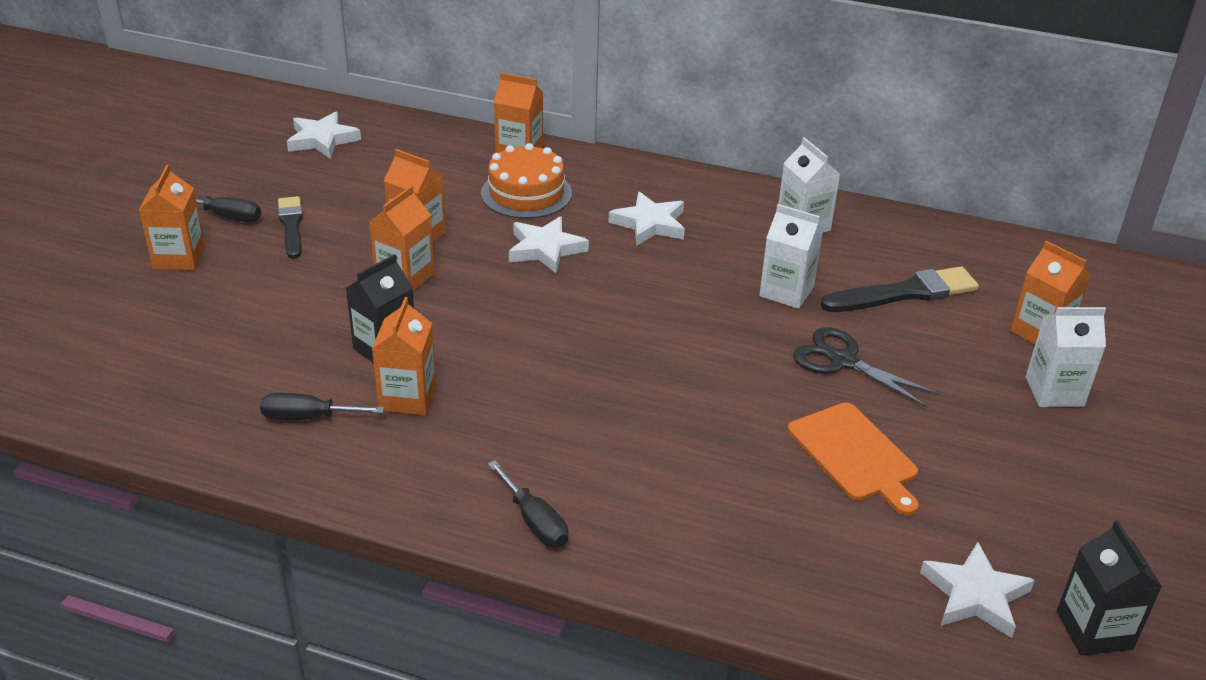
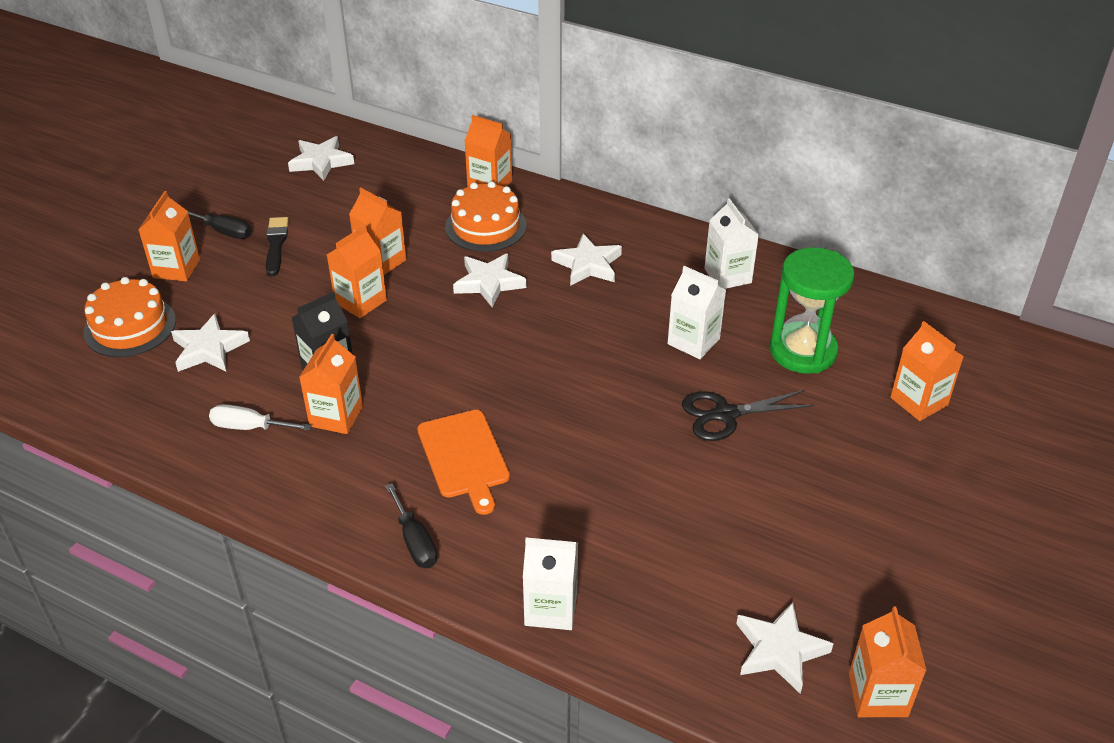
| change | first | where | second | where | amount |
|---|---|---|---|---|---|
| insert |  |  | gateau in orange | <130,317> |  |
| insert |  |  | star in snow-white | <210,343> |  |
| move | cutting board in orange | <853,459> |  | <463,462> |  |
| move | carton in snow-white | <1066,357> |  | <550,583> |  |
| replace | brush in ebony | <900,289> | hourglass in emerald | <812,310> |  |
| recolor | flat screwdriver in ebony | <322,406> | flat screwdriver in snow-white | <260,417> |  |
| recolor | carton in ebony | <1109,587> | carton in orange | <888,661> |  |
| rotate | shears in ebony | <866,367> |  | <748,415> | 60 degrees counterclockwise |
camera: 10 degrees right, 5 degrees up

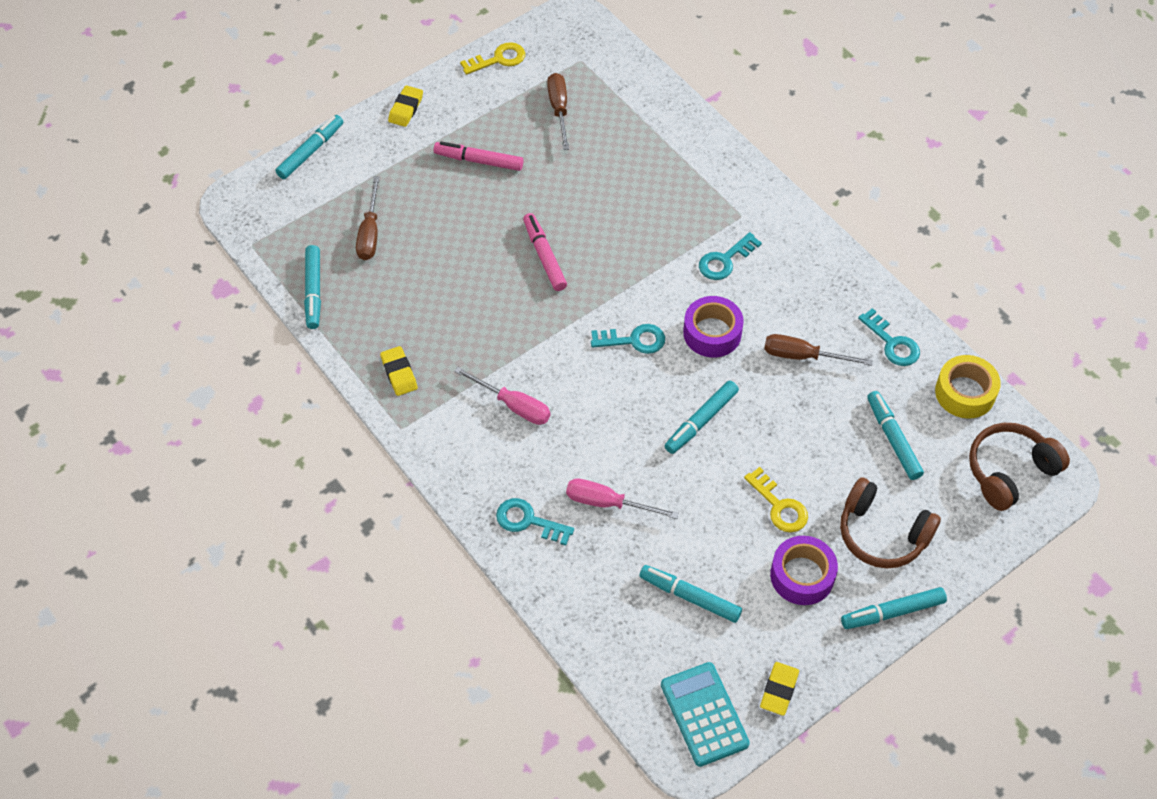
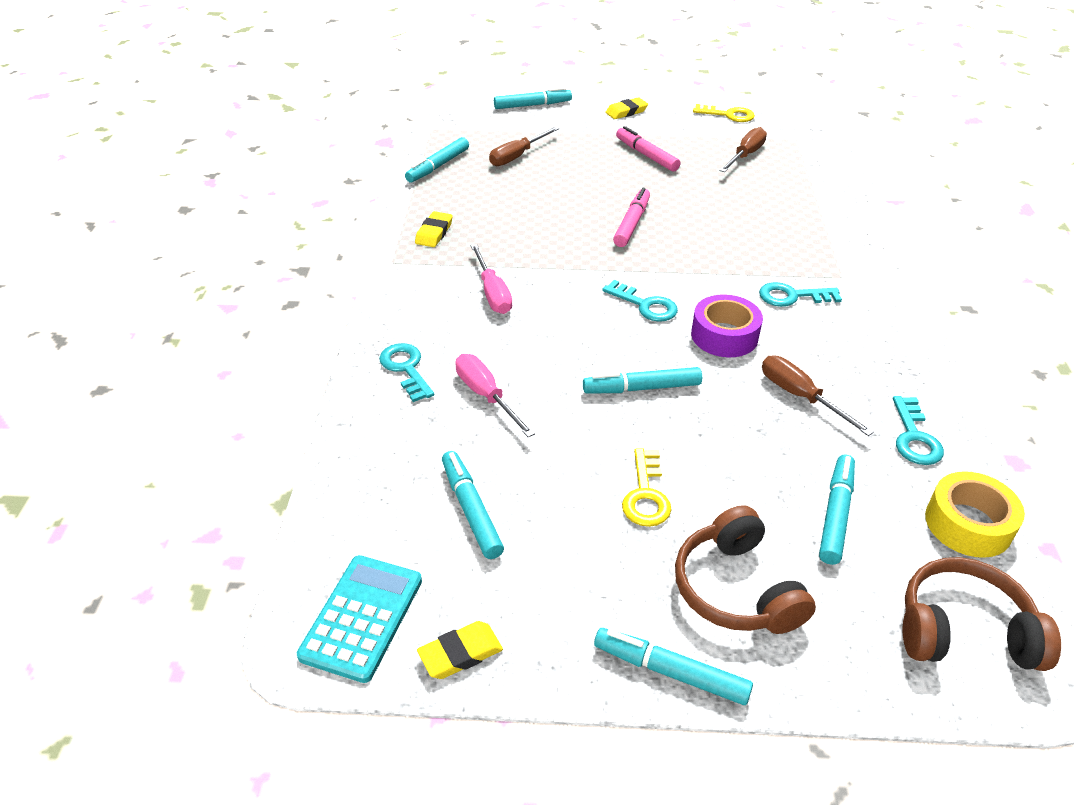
| change | first | where | second | where | amount |
|---|---|---|---|---|---|
| delete | tape in violet | <804,570> |  |  |  |
camera: 40 degrees right, 15 degrees down

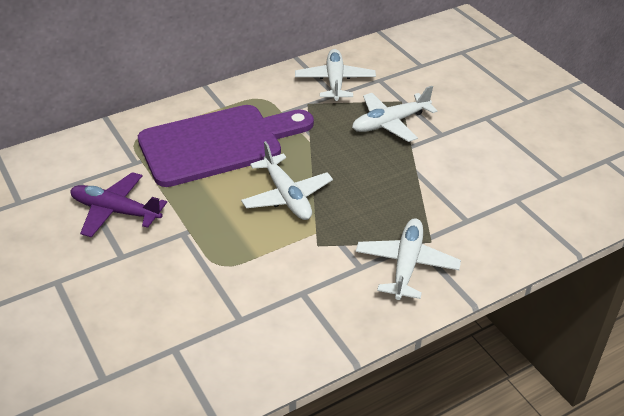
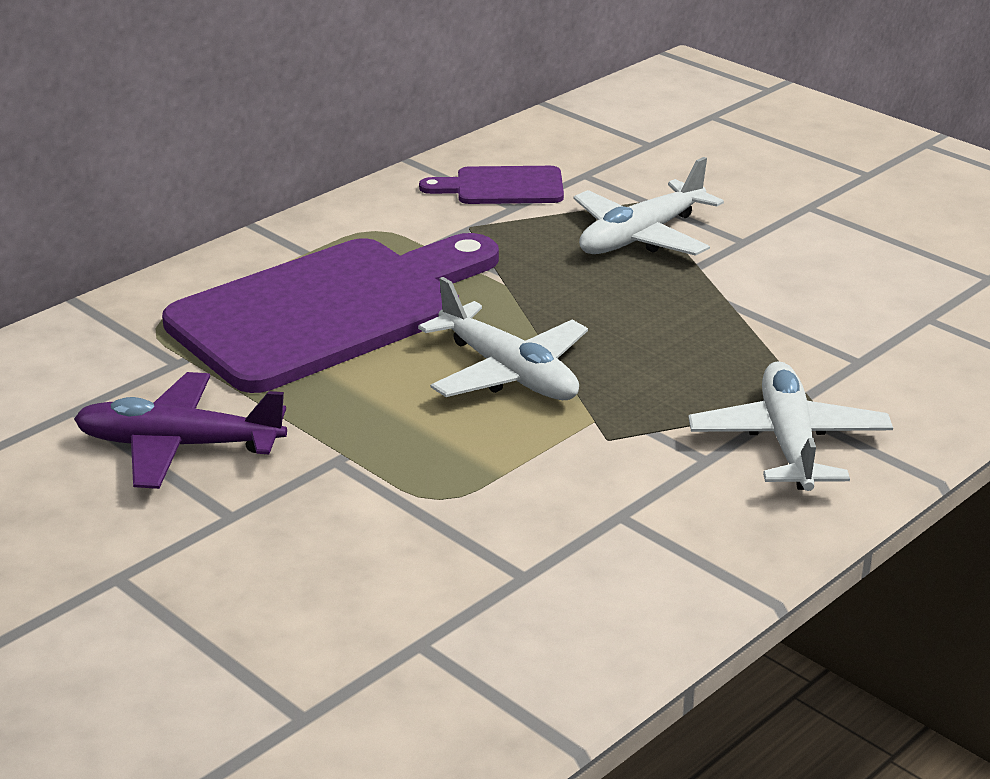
| change | first | where | second | where | amount |
|---|---|---|---|---|---|
| replace | toy plane in snow-white | <335,75> | cutting board in violet | <491,185> |  |
camera: 15 degrees left, 10 degrees down

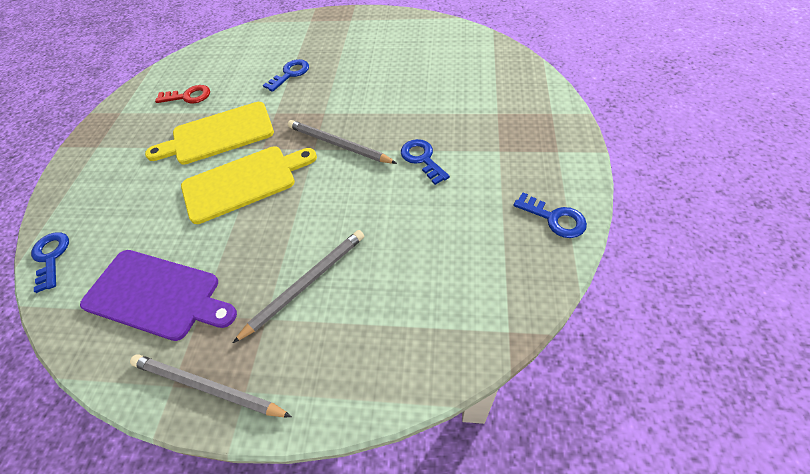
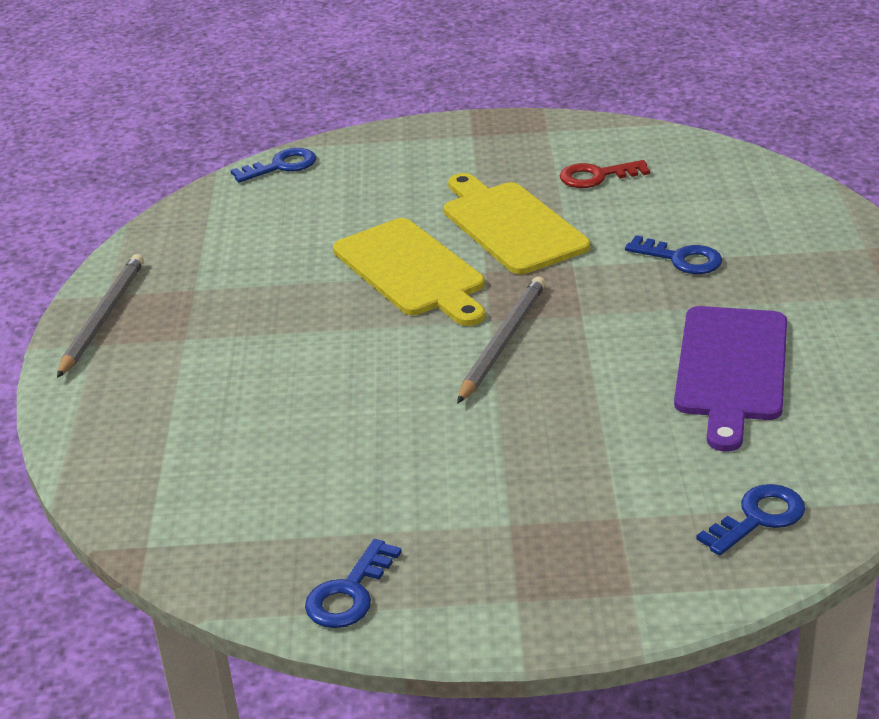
| change | first | where | second | where | amount |
|---|---|---|---|---|---|
| delete | pencil in gray | <298,286> |  |  |  |
| move | cutting board in violet | <158,295> |  | <730,379> |  |
| move | key in blue | <425,162> |  | <750,520> |  |
| rotate | key in crimson | <182,94> |  | <605,174> | 90 degrees clockwise |
camera: 80 degrees right, 20 degrees down

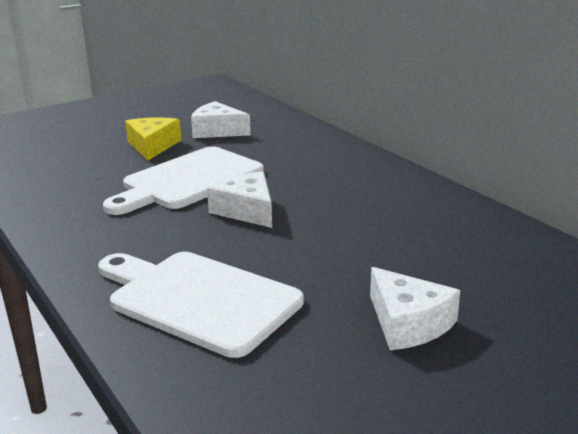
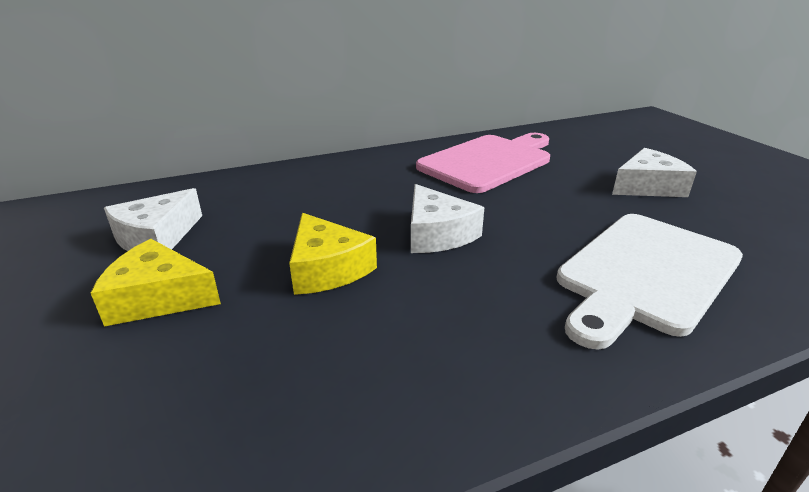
| change | first | where | second | where | amount |
|---|---|---|---|---|---|
| insert |  |  | cutting board in pink | <483,163> |  |
| replace | cutting board in snow-white | <183,180> | piece of cheese in yellow | <333,254> |  |
| rotate | piece of cheese in snow-white | <239,200> |  | <448,218> | 90 degrees counterclockwise |
camera: 80 degrees left, 5 degrees up

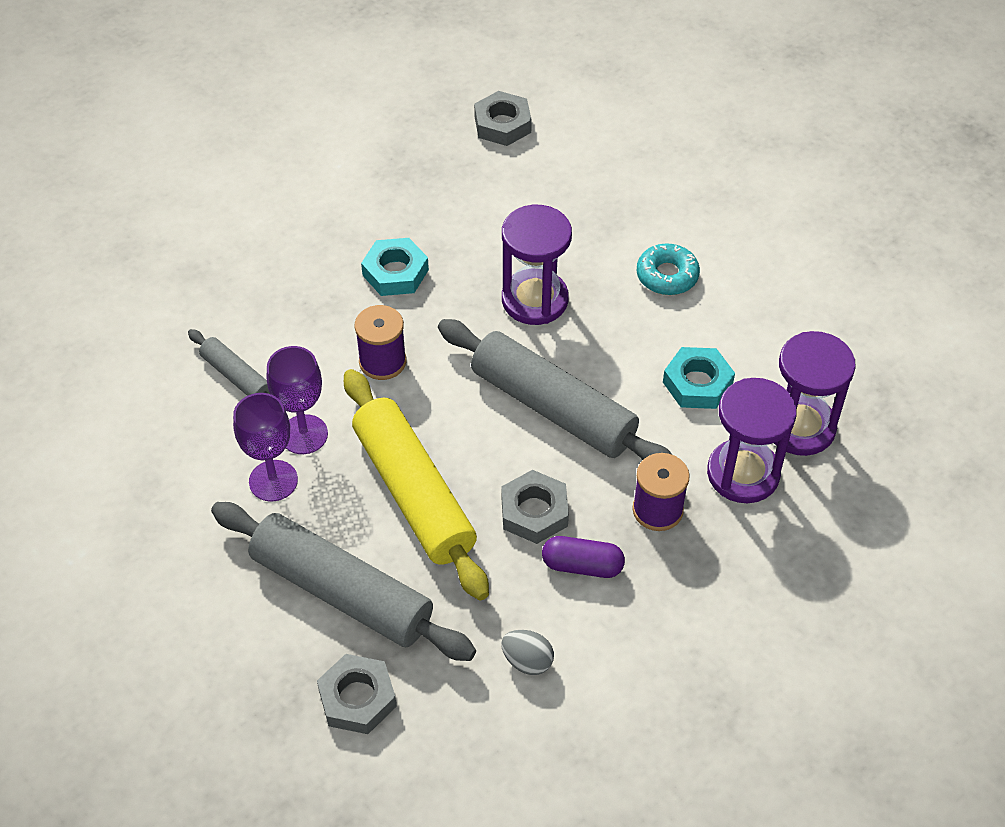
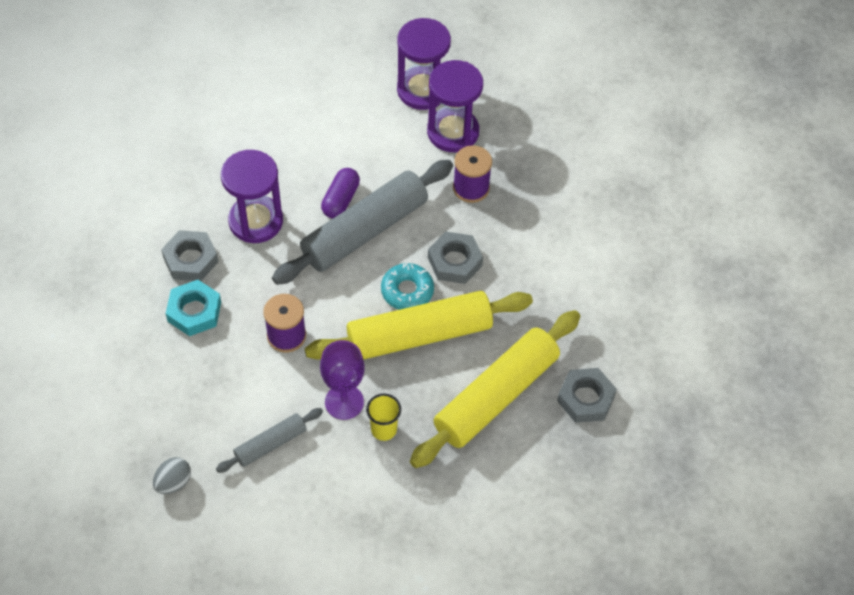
| change | first | where | second | where | amount |
|---|---|---|---|---|---|
| delete | hex nut in aqua | <699,378> |  |  |  |
| move | hex nut in gray | <503,118> |  | <189,255> |  |
| move | egg in gray | <527,652> |  | <172,475> |  |
| move | pill in violet | <583,557> |  | <340,193> |  |
| move | donut in aqua | <668,269> |  | <407,286> |  |
| replace | wine glass in violet | <265,447> | tumbler in yellow | <383,417> |  |
| recolor | rolling pin in gray | <343,581> | rolling pin in yellow | <495,389> |  |
camera: 80 degrees left, 5 degrees up

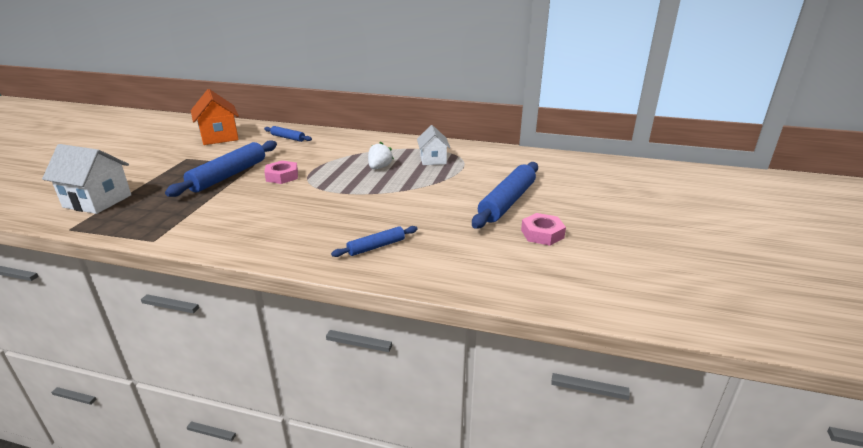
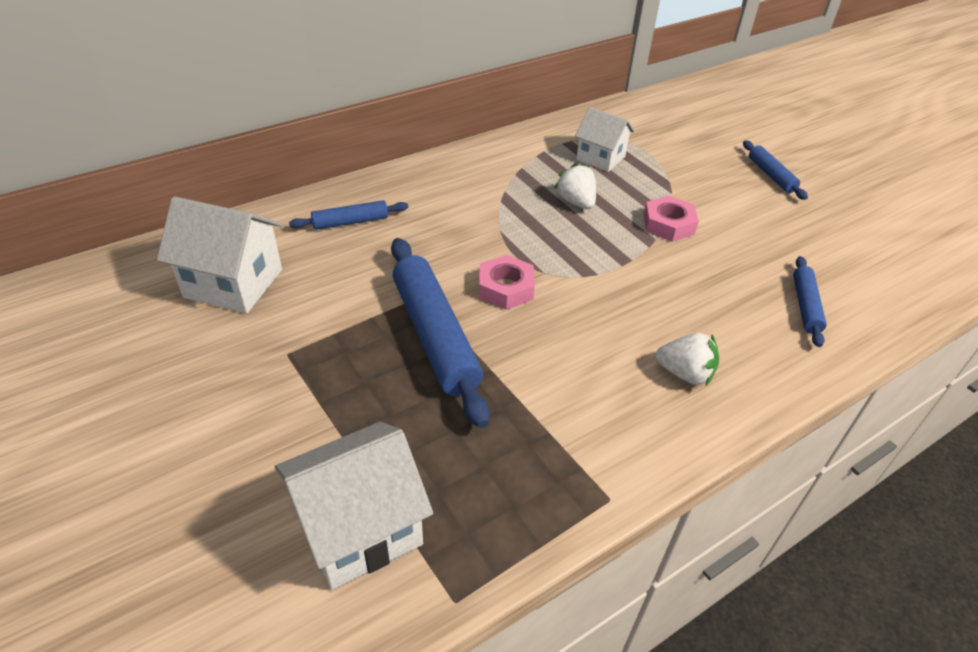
| change | first | where | second | where | amount |
|---|---|---|---|---|---|
| insert |  |  | strawberry in snow-white | <687,359> |  |
| move | hex nut in pink | <543,229> |  | <671,218> |  |
| recolor | house in orange | <215,117> | house in snow-white | <219,254> |  |
| resize | rolling pin in blue | <505,195> |  | <775,170> | x0.52 |
camera: 50 degrees left, 15 degrees up

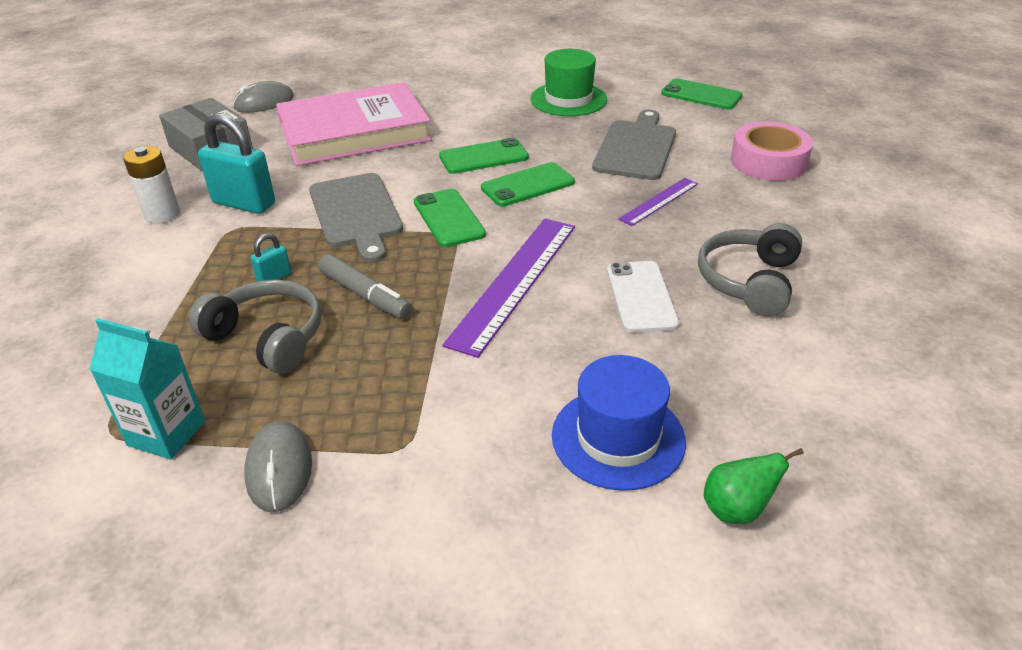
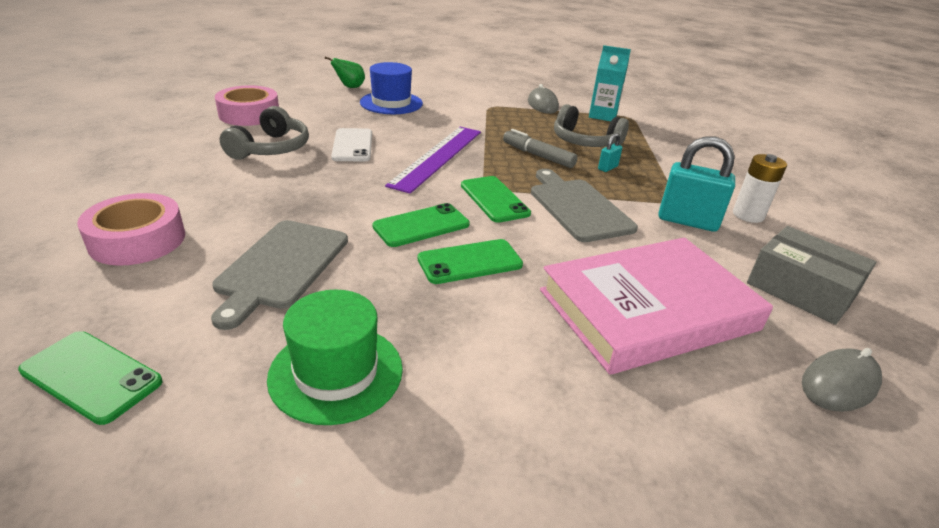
| change | first | where | second | where | amount |
|---|---|---|---|---|---|
| delete | straightedge in violet | <658,202> |  |  |  |
| insert |  |  | tape in pink | <247,105> |  |
camera: 175 degrees right, 5 degrees down

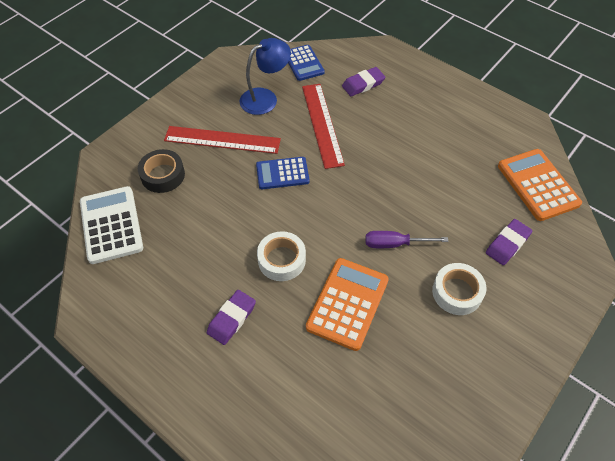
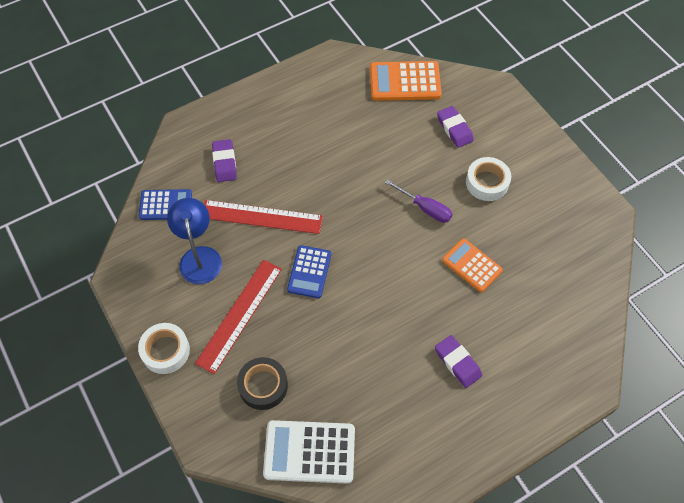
| change | first | where | second | where | amount |
|---|---|---|---|---|---|
| move | tape in snow-white | <281,256> |  | <164,348> |  |
| rotate | flat screwdriver in violet | <407,239> |  | <418,201> | 75 degrees counterclockwise |
| resize | calculator in orange | <347,304> |  | <472,265> | x0.67 |
camera: 70 degrees left, 5 degrees up

